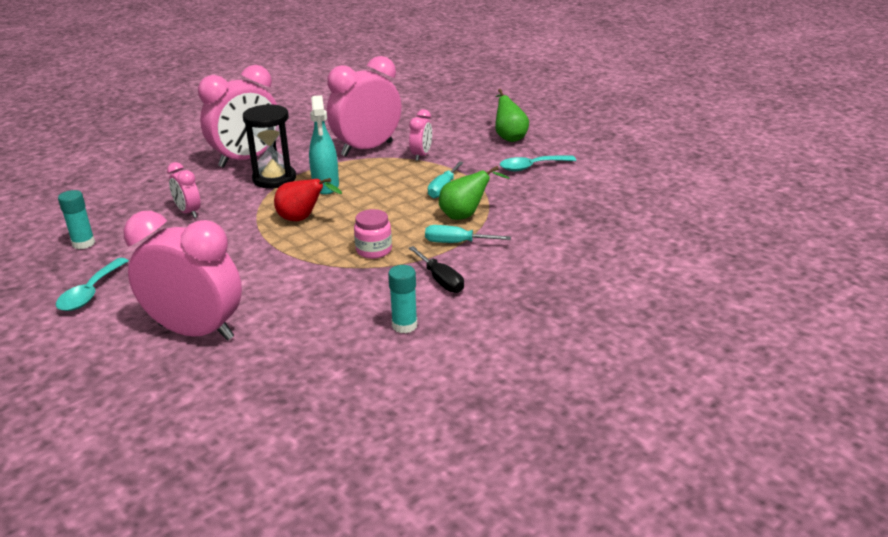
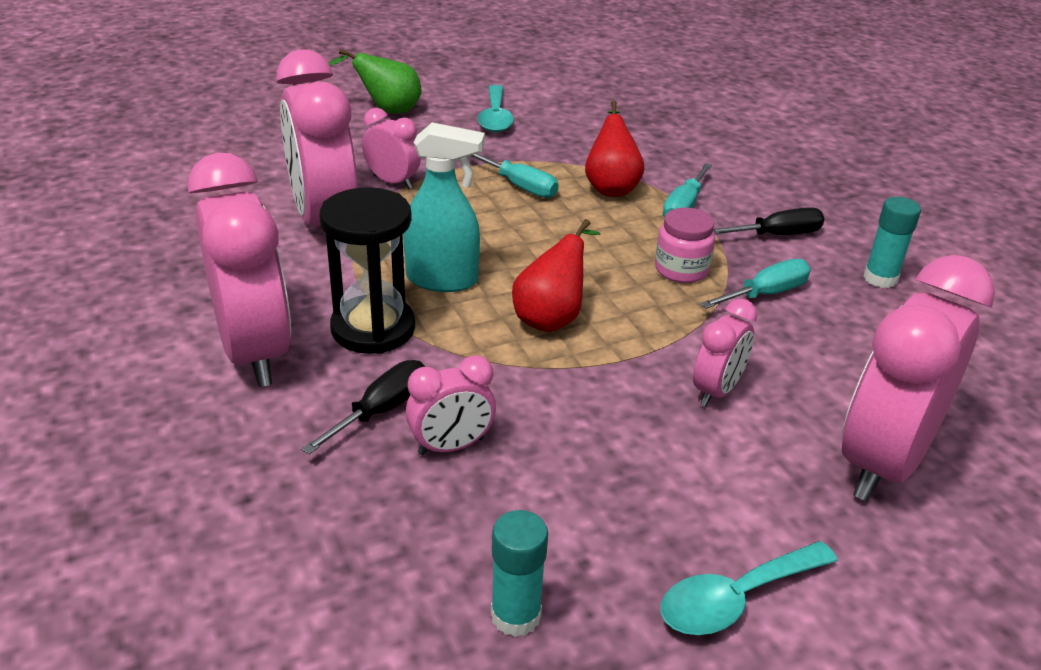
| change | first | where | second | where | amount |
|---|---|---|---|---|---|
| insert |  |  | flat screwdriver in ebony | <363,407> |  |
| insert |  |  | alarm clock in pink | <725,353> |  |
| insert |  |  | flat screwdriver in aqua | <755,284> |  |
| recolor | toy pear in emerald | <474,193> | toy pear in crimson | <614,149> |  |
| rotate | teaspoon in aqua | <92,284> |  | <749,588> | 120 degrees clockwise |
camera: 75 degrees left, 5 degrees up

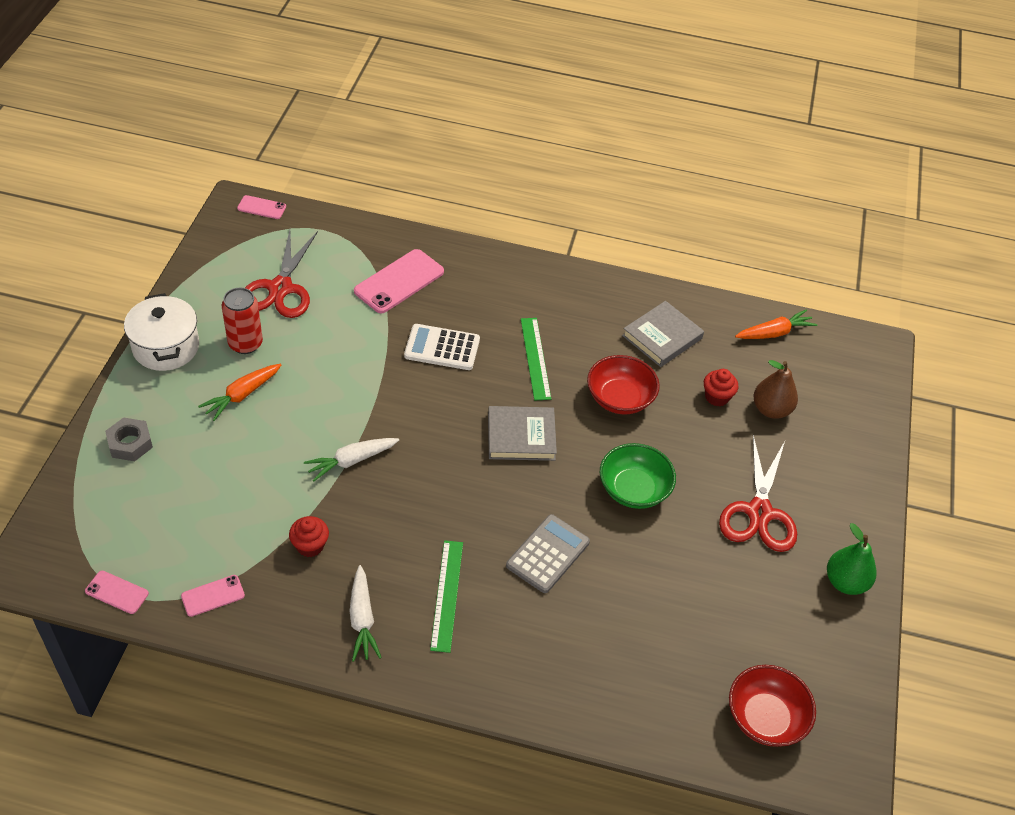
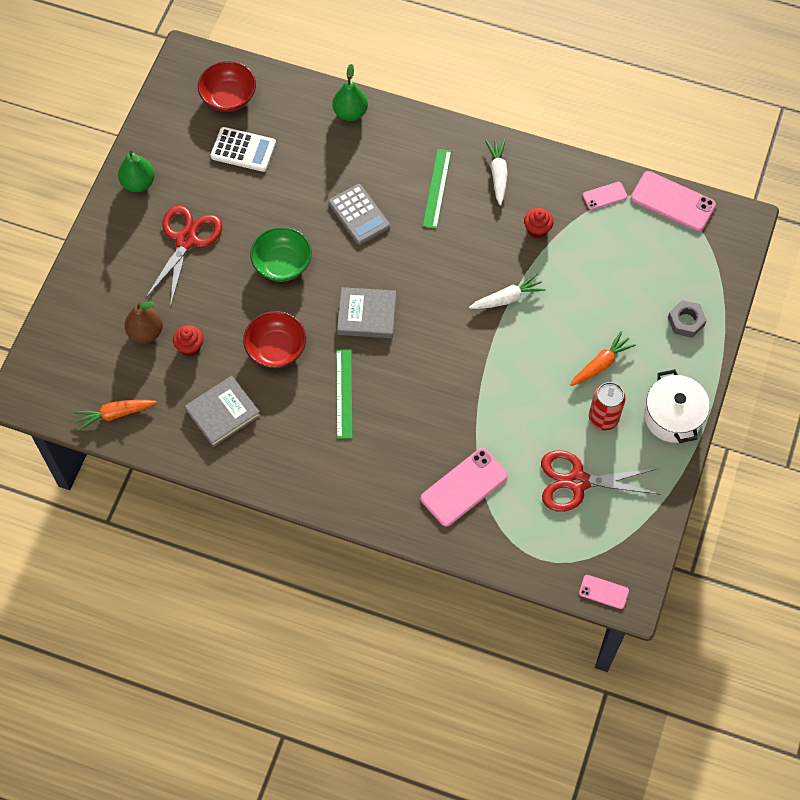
| change | first | where | second | where | amount |
|---|---|---|---|---|---|
| insert |  |  | toy pear in emerald | <350,92> |  |
| move | calculator in snow-white | <442,347> |  | <243,149> |  |
| rotate | shears in crimson | <281,274> |  | <601,481> | 105 degrees counterclockwise |
| rotate | calculator in gray | <548,553> |  | <359,214> | 75 degrees counterclockwise |
| resize | mobile phone in pink | <117,592> |  | <673,201> | x1.88 |
camera: 170 degrees left, 15 degrees up

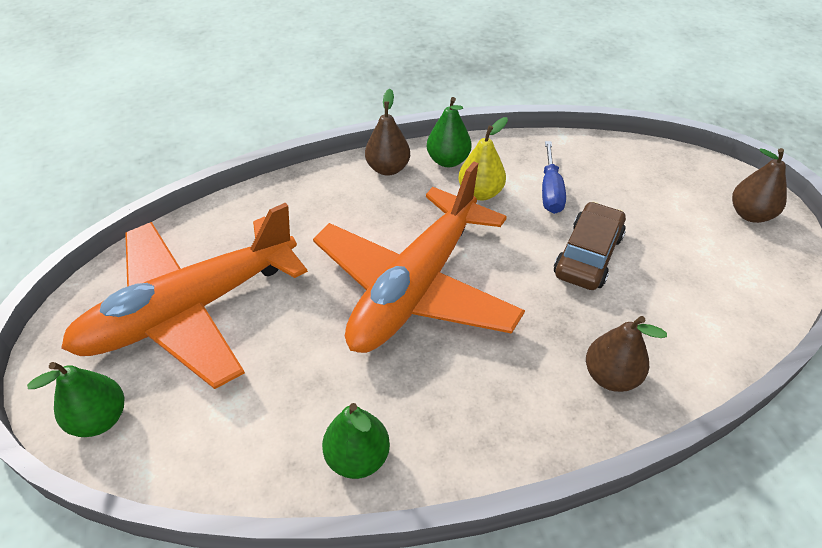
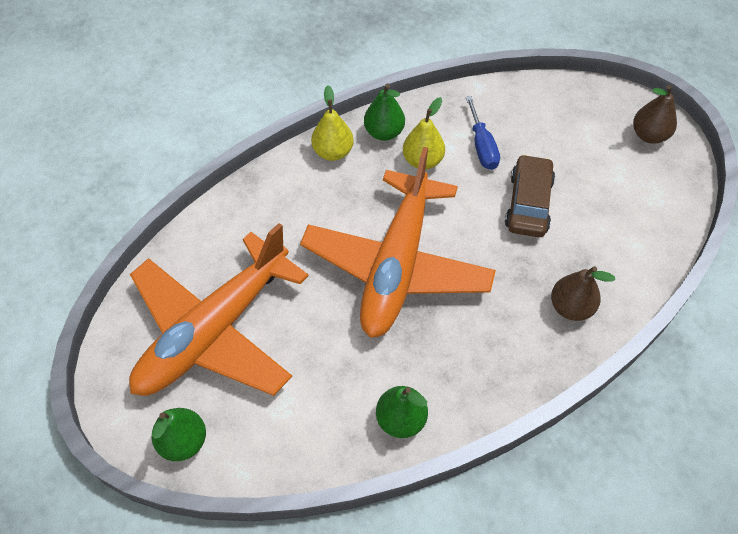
| change | first | where | second | where | amount |
|---|---|---|---|---|---|
| recolor | toy pear in brown | <387,132> | toy pear in yellow | <332,123> |  |
camera: 15 degrees left, 10 degrees up

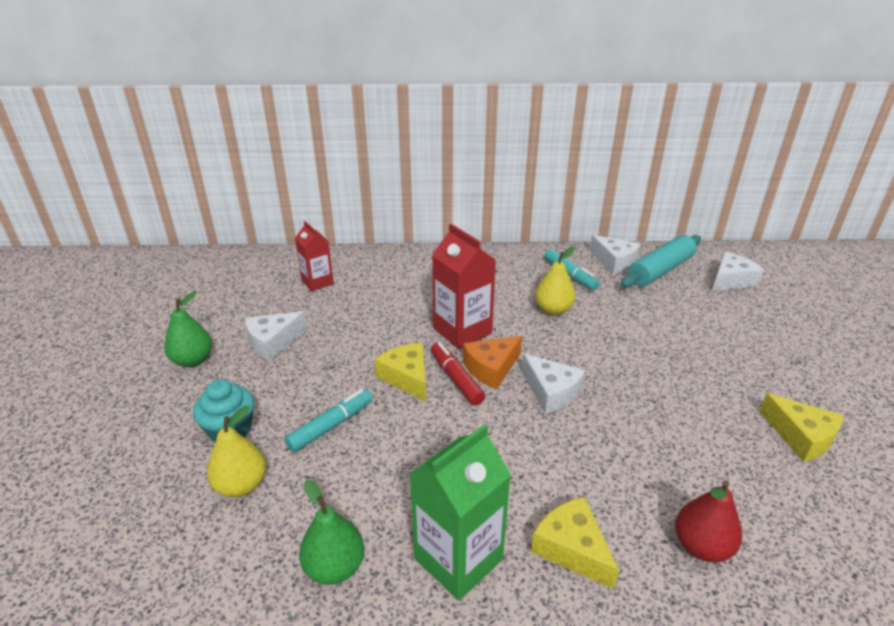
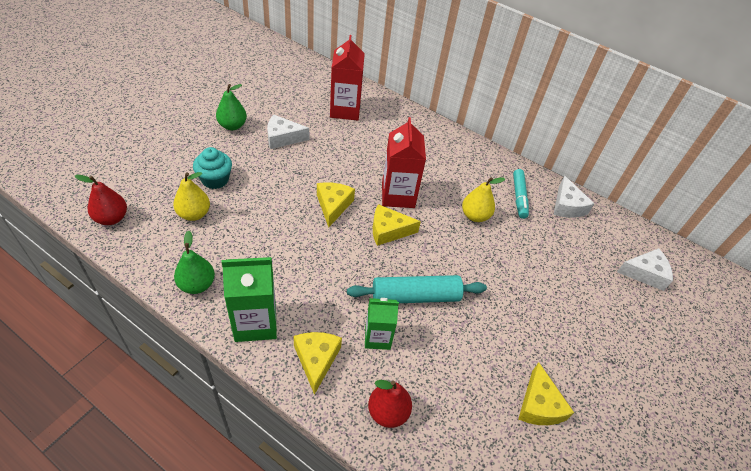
| change | first | where | second | where | amount |
|---|---|---|---|---|---|
| delete | felt pen in aqua | <329,421> |  |  |  |
| delete | felt pen in crimson | <458,374> |  |  |  |
| delete | piece of cheese in snow-white | <553,383> |  |  |  |
| insert |  |  | toy pear in crimson | <101,200> |  |
| insert |  |  | carton in emerald | <382,324> |  |
| move | rolling pin in aqua | <661,261> |  | <417,289> |  |
| recolor | piece of cheese in orange | <492,362> | piece of cheese in yellow | <397,225> |  |
| resize | carton in crimson | <314,256> |  | <347,77> | x1.57 |
camera: 30 degrees right, 15 degrees up

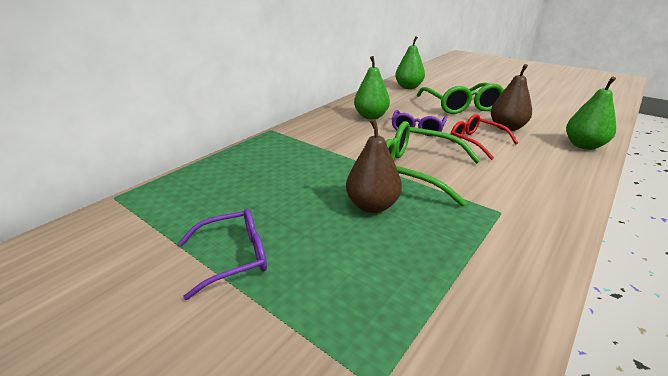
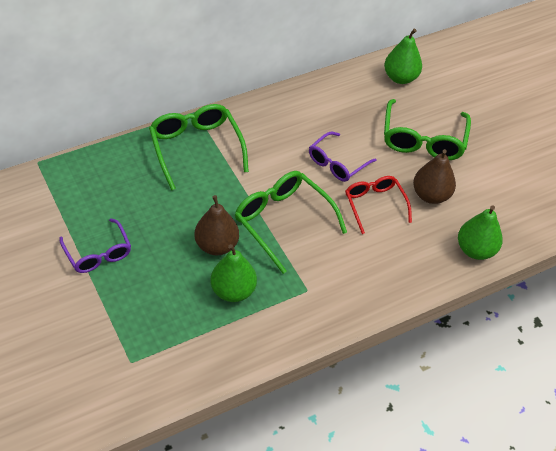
| change | first | where | second | where | amount |
|---|---|---|---|---|---|
| insert |  |  | spectacles in emerald | <199,147> |  |
| move | toy pear in emerald | <372,87> |  | <234,273> |  |
| rotate | spectacles in violet | <223,254> |  | <95,246> | 60 degrees clockwise |
camera: 20 degrees right, 20 degrees up

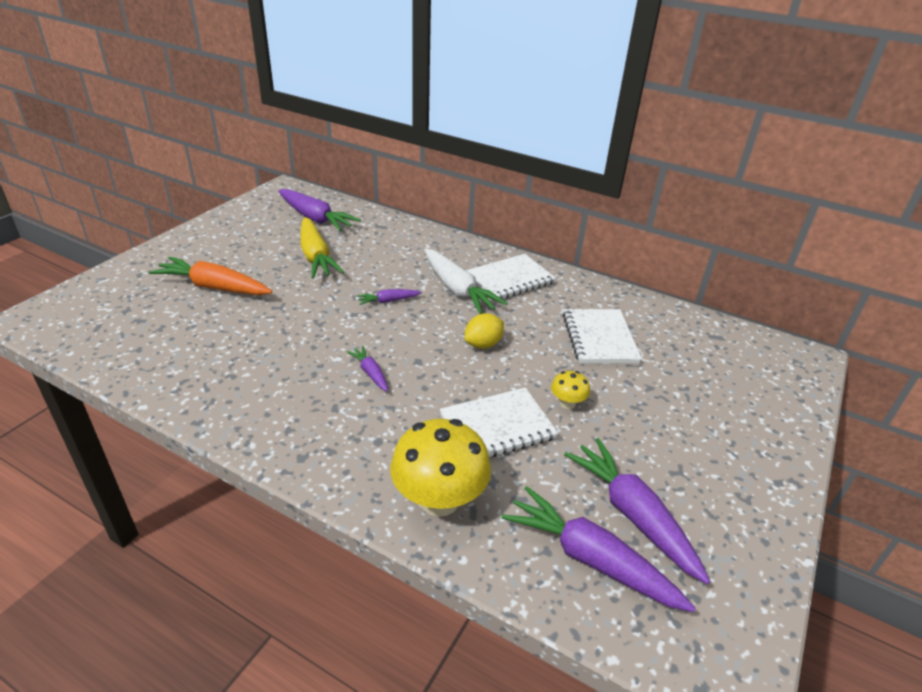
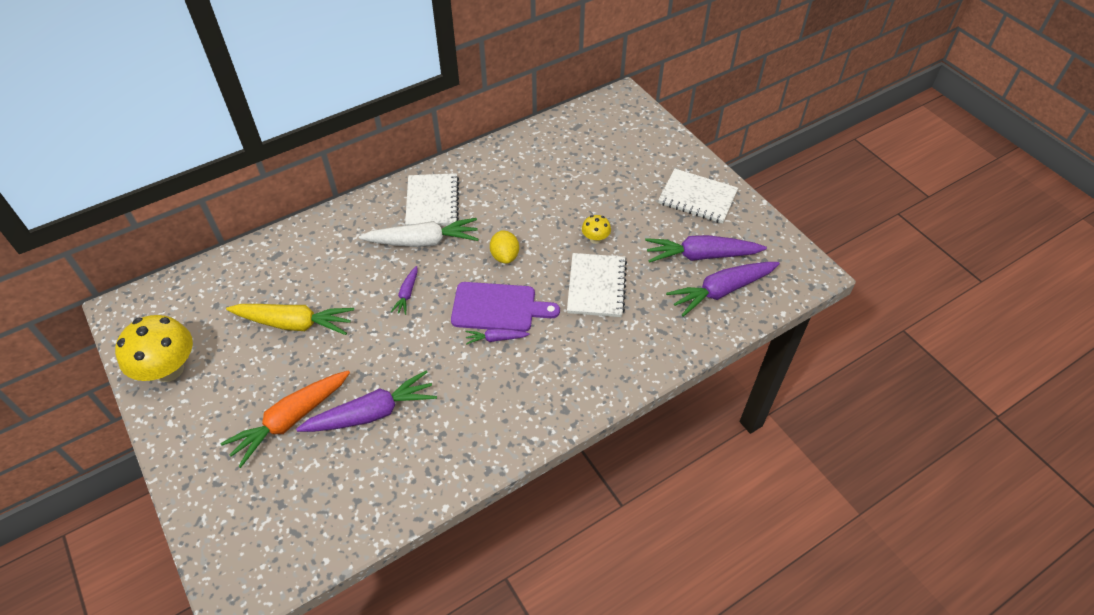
| change | first | where | second | where | amount |
|---|---|---|---|---|---|
| insert |  |  | cutting board in violet | <505,307> |  |
| move | root vegetable in violet | <319,210> |  | <366,401> |  |
| move | toadstool in yellow | <440,468> |  | <154,348> |  |
| move | notebook in snow-white | <602,336> |  | <698,196> |  |
camera: 60 degrees left, 15 degrees up

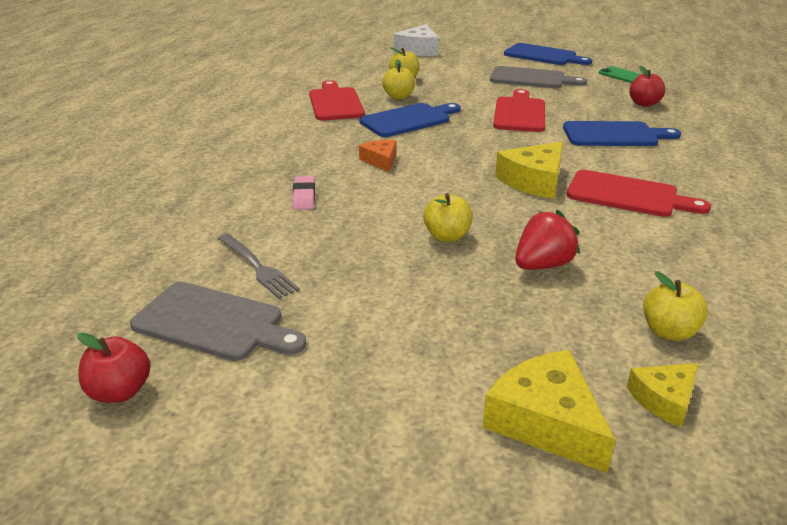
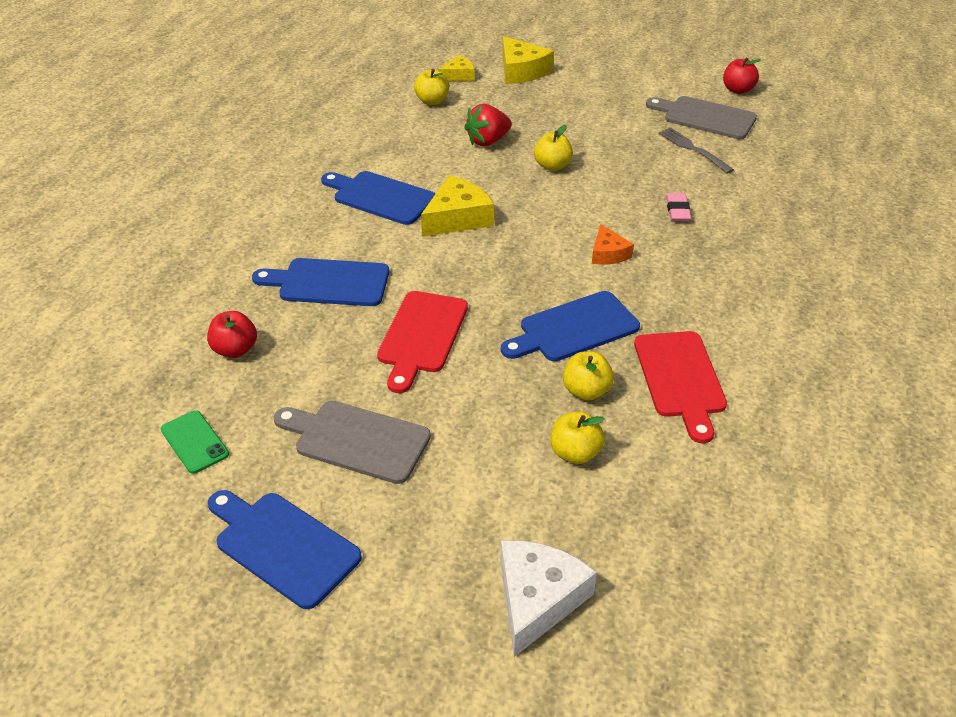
| change | first | where | second | where | amount |
|---|---|---|---|---|---|
| recolor | cutting board in crimson | <639,193> | cutting board in blue | <378,198> |  |
camera: 175 degrees left, 10 degrees up

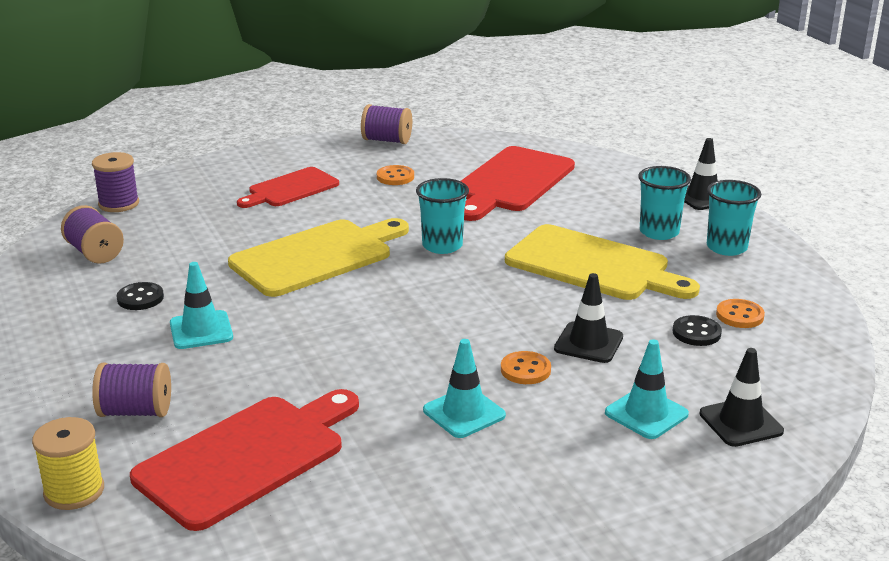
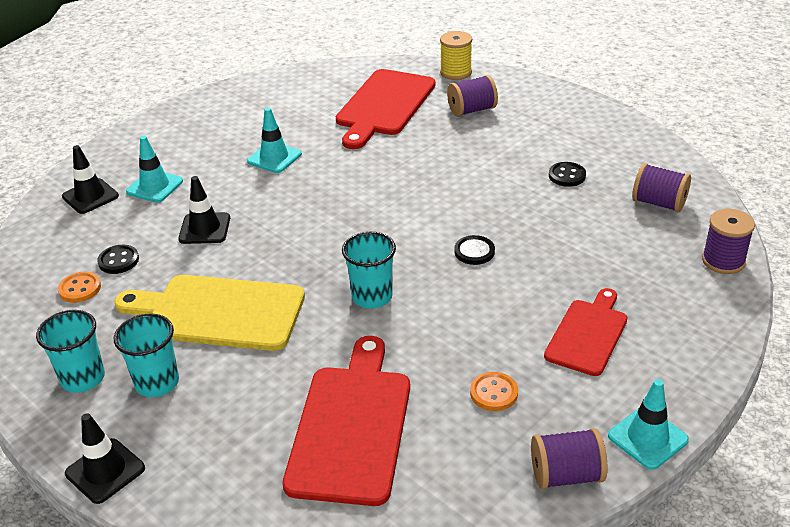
| change | first | where | second | where | amount |
|---|---|---|---|---|---|
| delete | button in orange | <526,367> |  |  |  |
| move | traffic cone in aqua | <201,305> |  | <648,424> |  |
| replace | cutting board in yellow | <318,257> | button in ebony | <474,250> |  |
camera: 160 degrees right, 10 degrees up

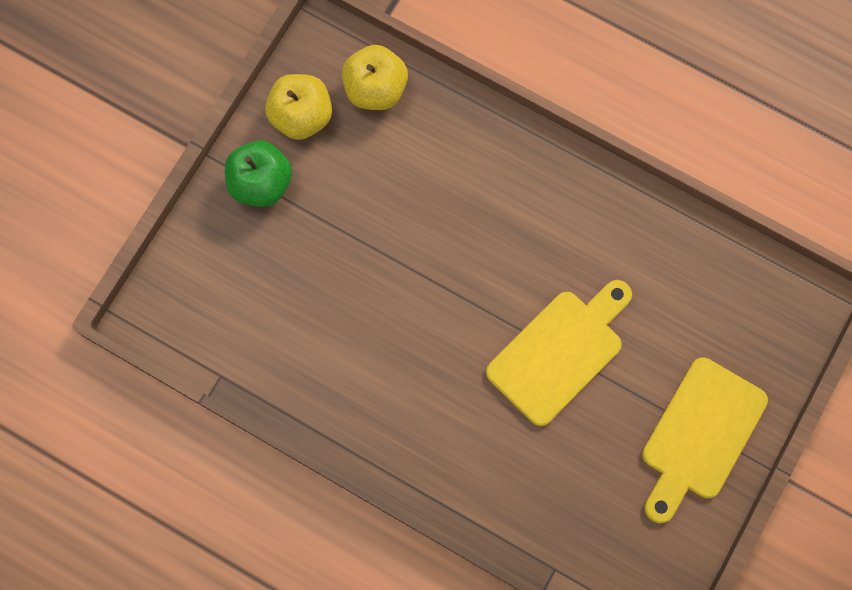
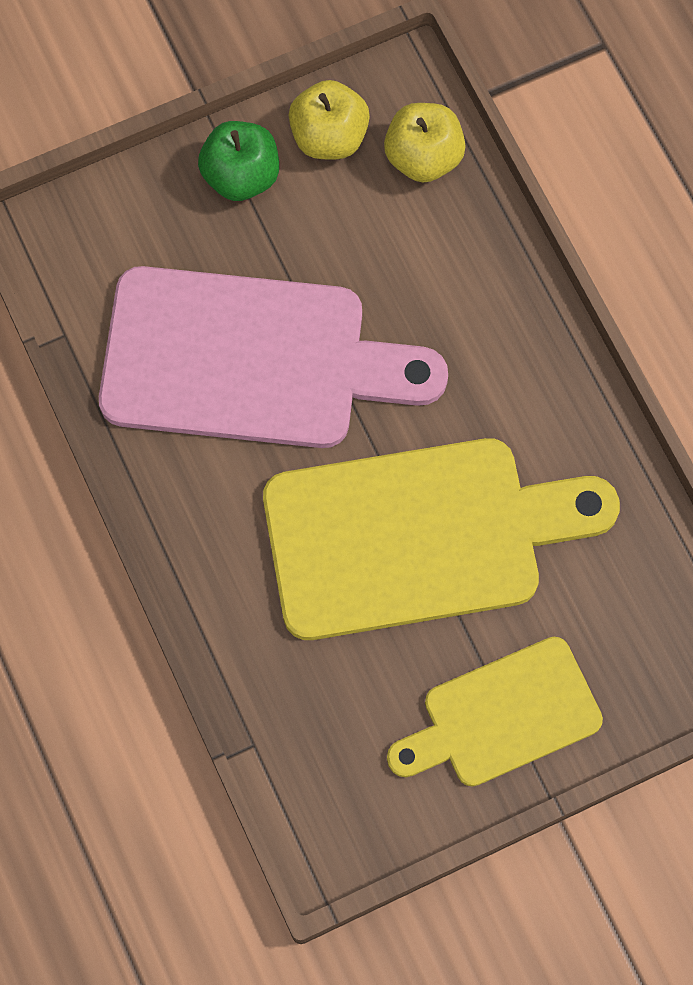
| change | first | where | second | where | amount |
|---|---|---|---|---|---|
| insert |  |  | cutting board in pink | <273,357> |  |
| resize | cutting board in yellow | <559,353> |  | <441,539> | x1.68 |
camera: 35 degrees right, 5 degrees down

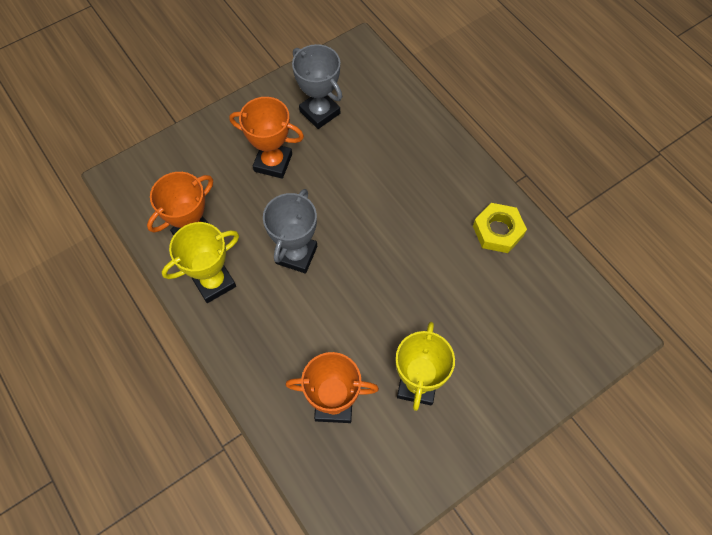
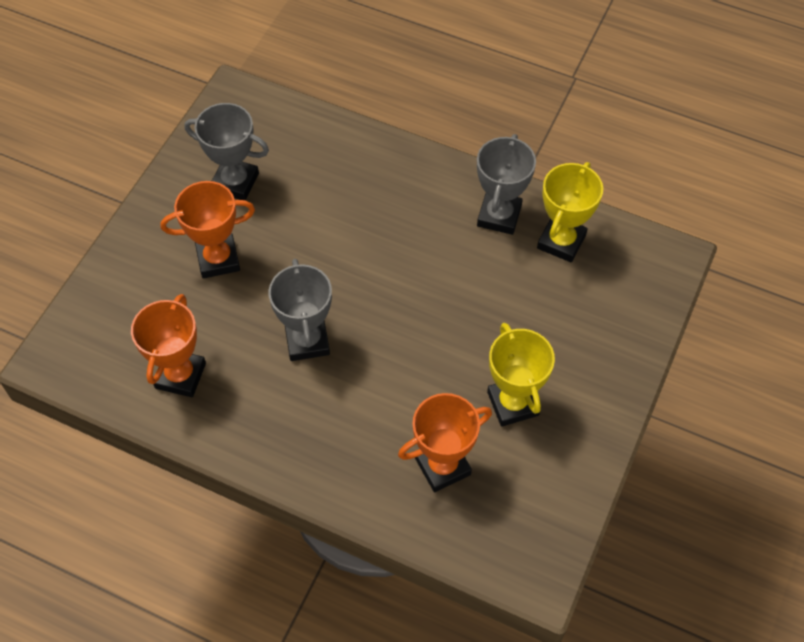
| change | first | where | second | where | amount |
|---|---|---|---|---|---|
| move | prize cup in yellow | <200,262> |  | <570,212> |  |
| replace | hex nut in yellow | <500,228> | prize cup in gray | <506,184> |  |
camera: 30 degrees left, 5 degrees down

